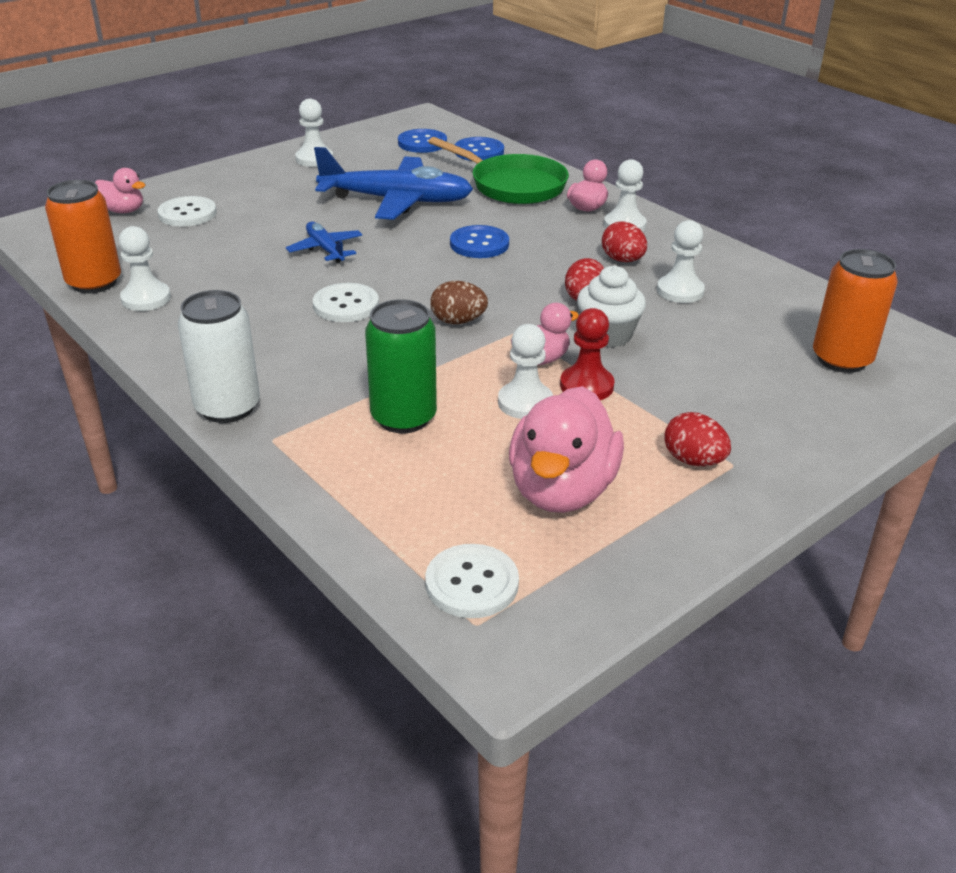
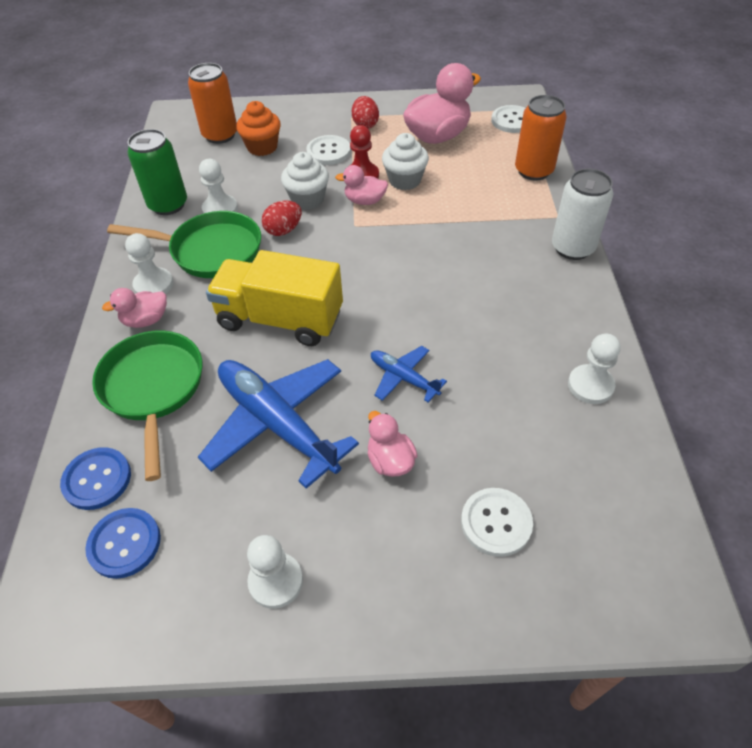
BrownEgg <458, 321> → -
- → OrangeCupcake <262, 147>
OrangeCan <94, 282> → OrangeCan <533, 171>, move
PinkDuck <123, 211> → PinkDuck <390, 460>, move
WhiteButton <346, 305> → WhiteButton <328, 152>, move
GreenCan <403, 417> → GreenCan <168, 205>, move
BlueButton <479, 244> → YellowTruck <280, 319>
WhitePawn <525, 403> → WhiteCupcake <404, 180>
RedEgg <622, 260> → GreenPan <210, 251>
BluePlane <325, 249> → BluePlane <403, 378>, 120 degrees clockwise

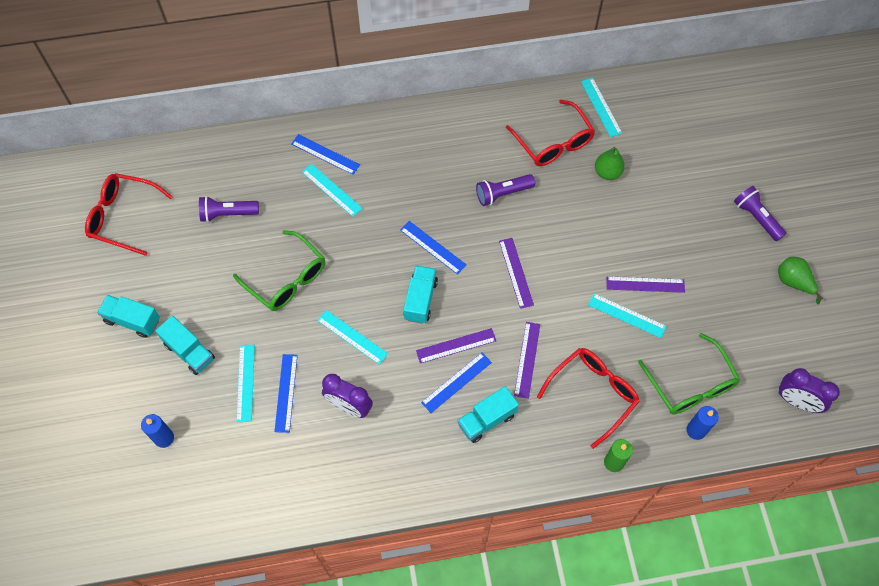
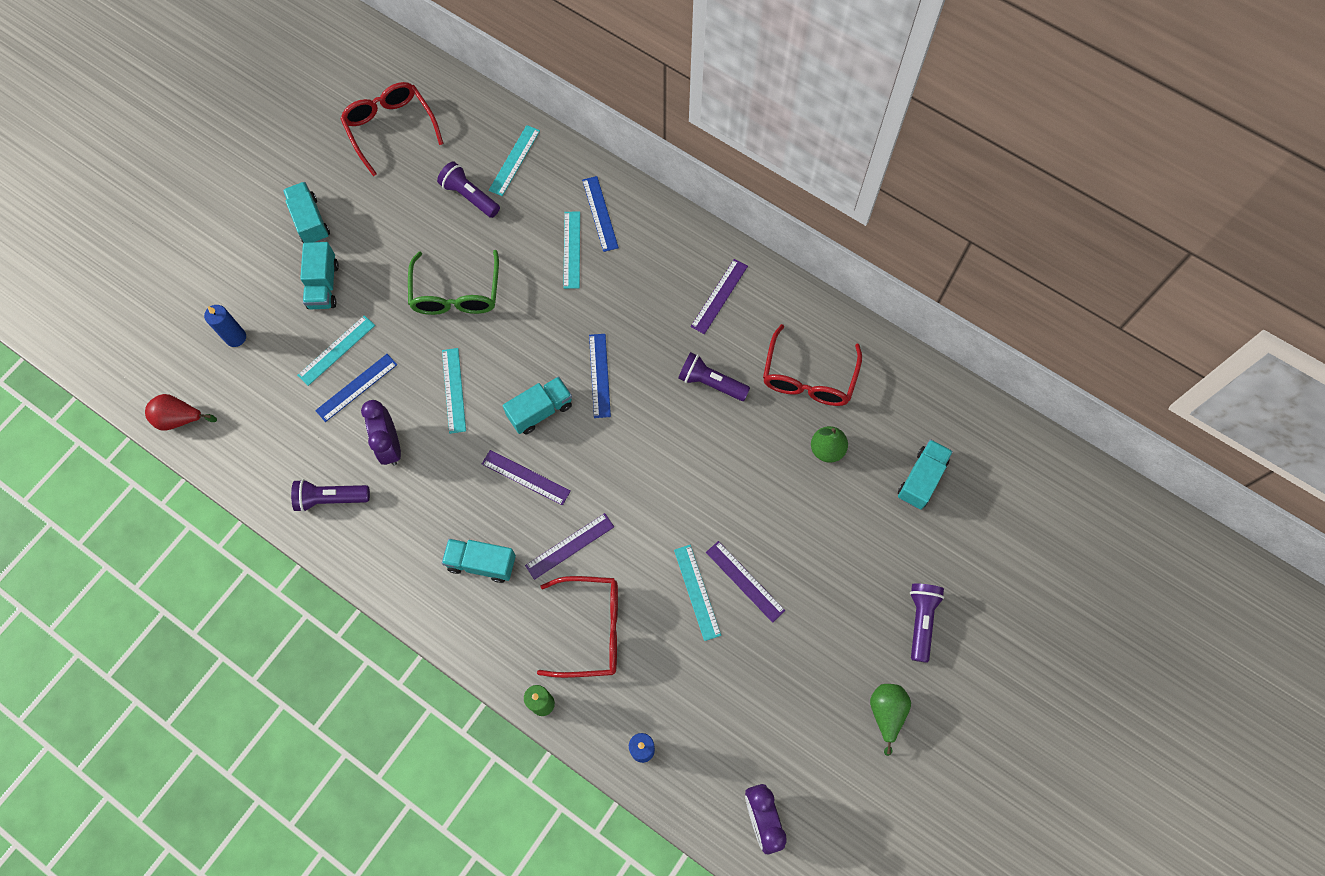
BlueRuler <456, 382> → -
GreenGlasses <691, 385> → -
- → RedPear <180, 419>
- → PurpleFlashlight <330, 498>
- → TurquoiseTruck <921, 479>
PurpleRuler <515, 272> → PurpleRuler <719, 296>, move
TurquoiseRuler <601, 107> → TurquoiseRuler <514, 160>, move

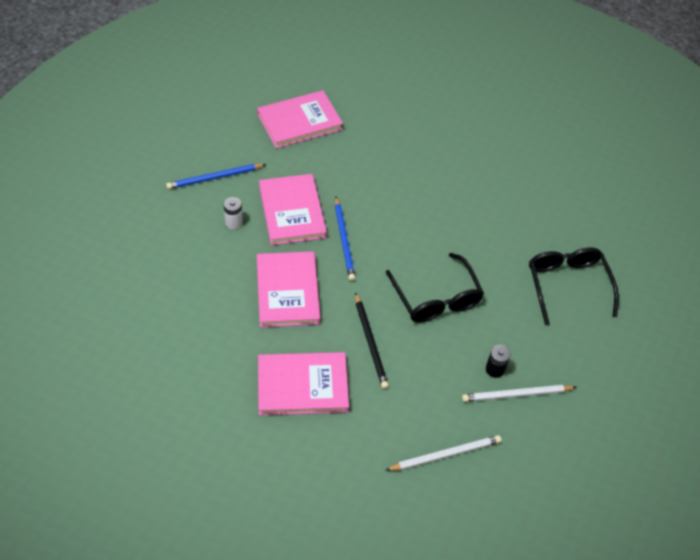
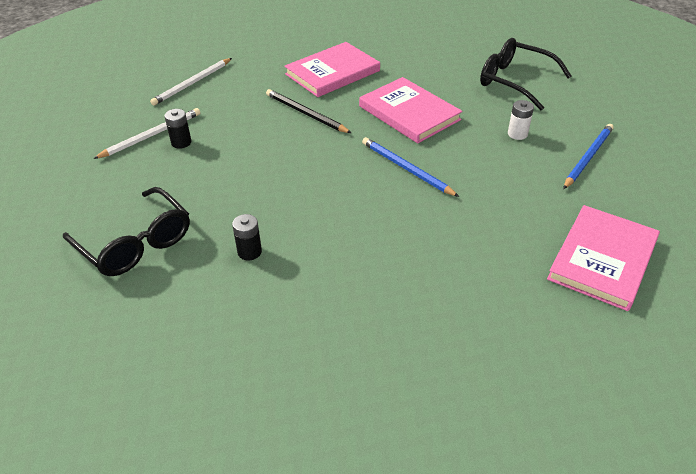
PinkBook <292, 211> → -
- → BlackBattery <249, 252>
BlackGlasses <436, 298> → BlackGlasses <515, 81>, move

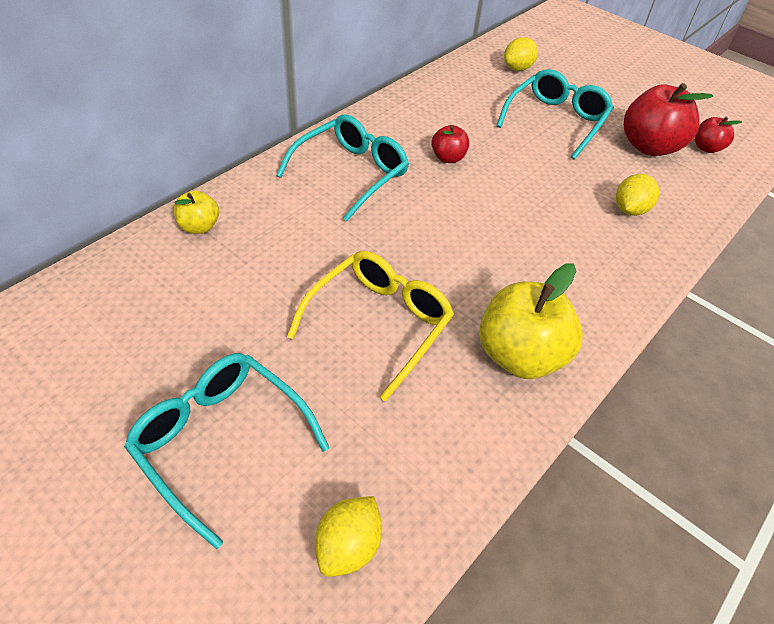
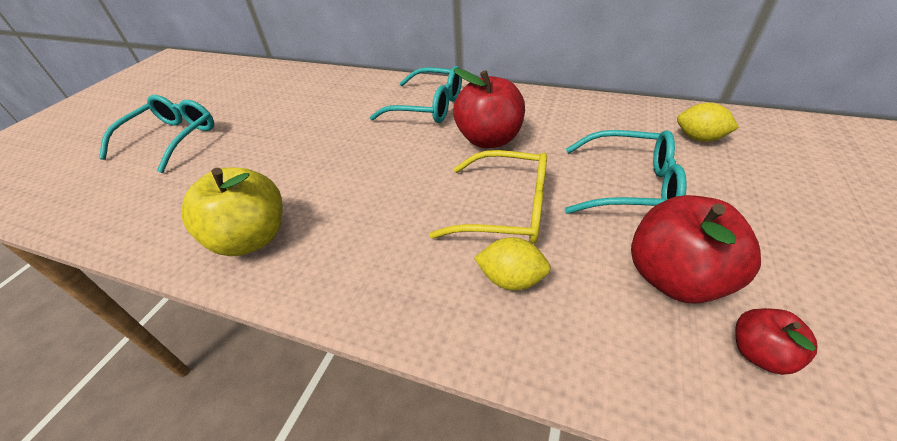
YellowApple <199, 227> → -
YellowLemon <348, 546> → -
YellowGlasses <379, 324> → YellowGlasses <505, 209>, move
RedApple <448, 158> → RedApple <489, 139>, x1.92

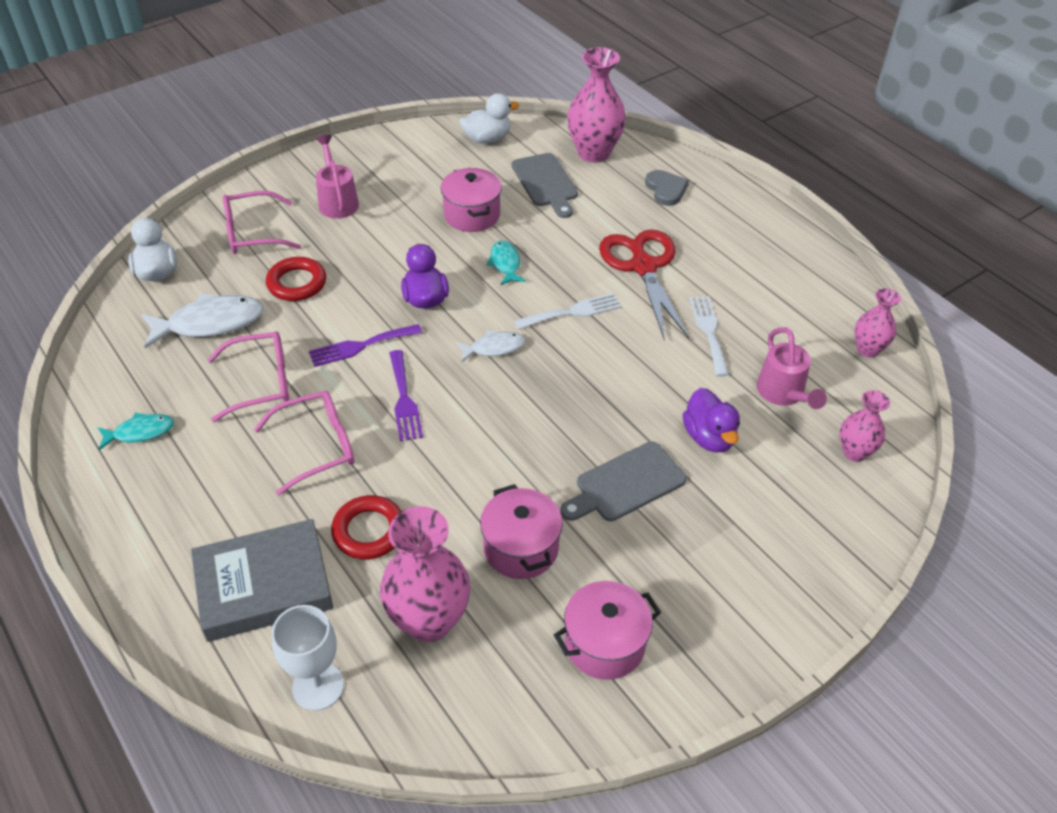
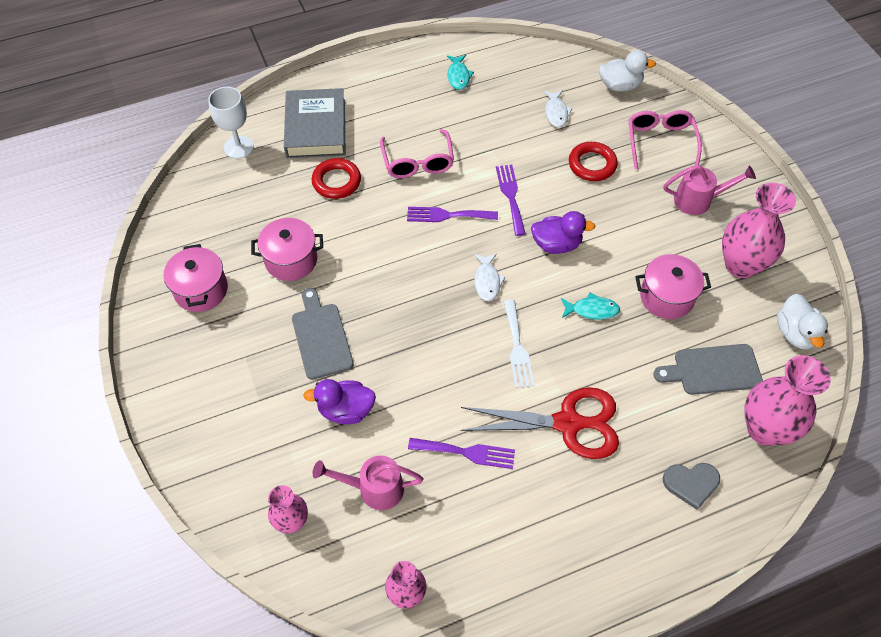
PinkGlasses <262, 382> → -
PinkVase <429, 620> → PinkVase <740, 265>, move
WhiteFork <709, 331> → PurpleFork <467, 452>
WhiteFish <210, 323> → WhiteFish <556, 113>, x0.57

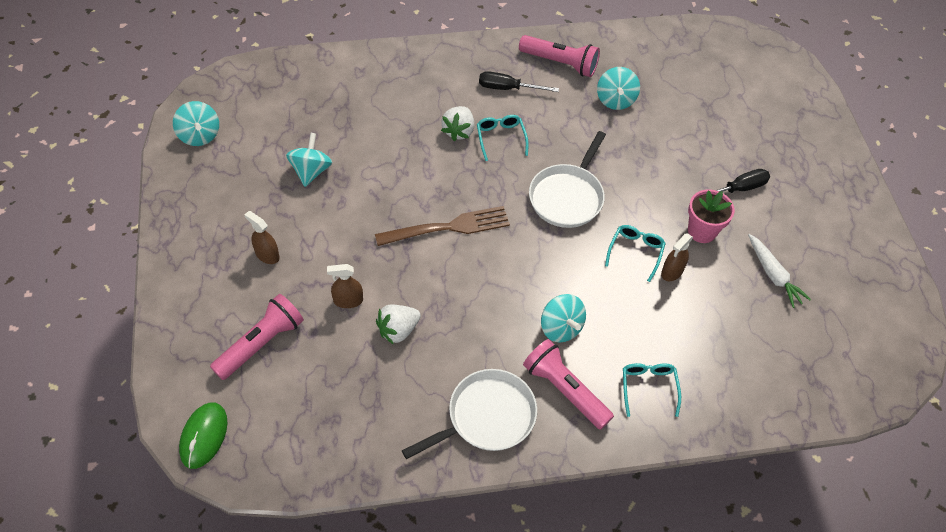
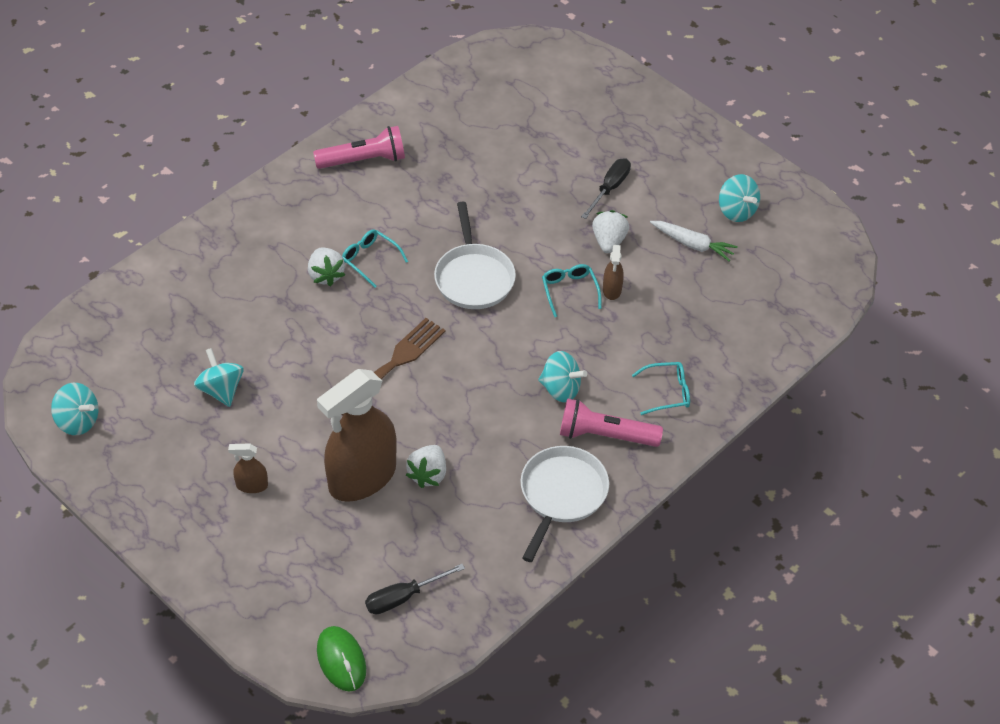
PinkFlashlight <261, 343> → -
BlackScrewdriver <508, 88> → BlackScrewdriver <403, 597>, move
TurquoiseSpinningTop <615, 100> → TurquoiseSpinningTop <736, 211>, move
PinkFlowerPot <702, 231> → WhiteStrawberry <609, 241>
TurquoiseGlasses <648, 387> → TurquoiseGlasses <667, 392>, 120 degrees clockwise
BrownSprayBottle <348, 301> → BrownSprayBottle <362, 478>, x2.39

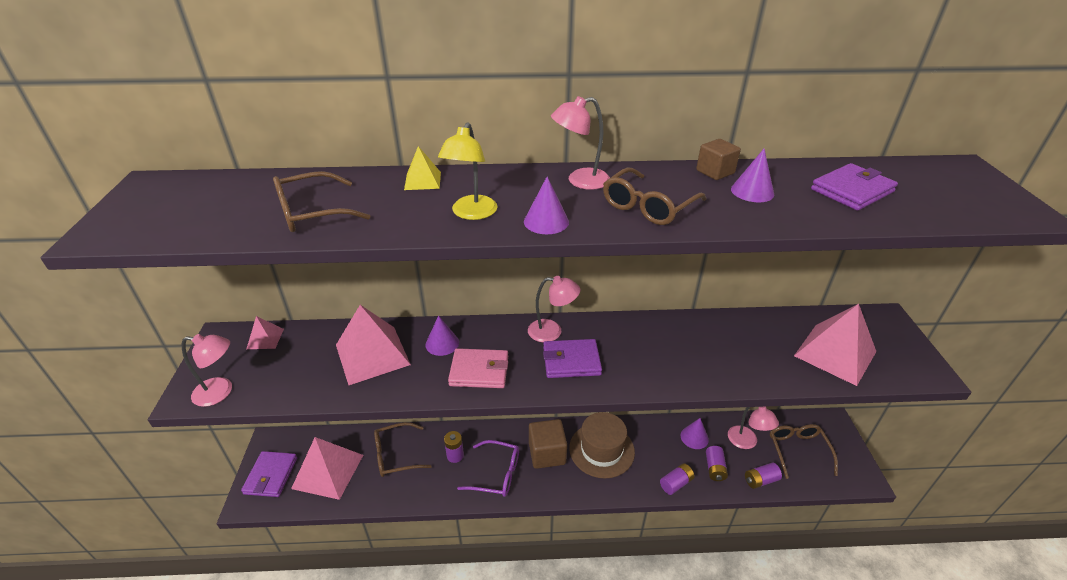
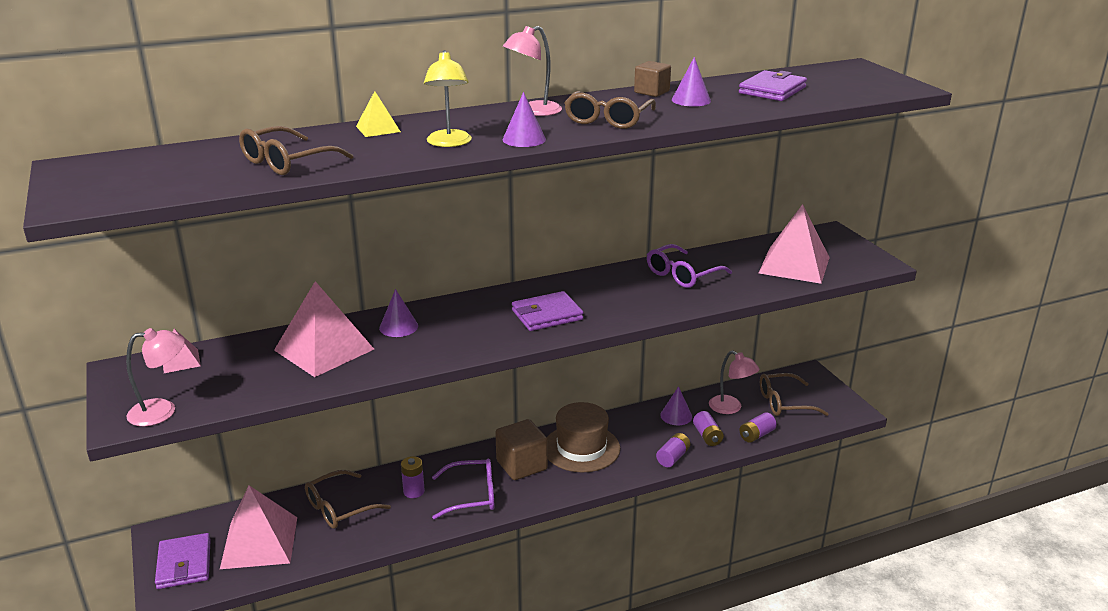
PinkWallet <479, 371> → -
PinkLamp <552, 331> → -
- → PurpleGlasses <681, 275>
BrownGlasses <797, 450> → BrownGlasses <783, 403>, 75 degrees counterclockwise

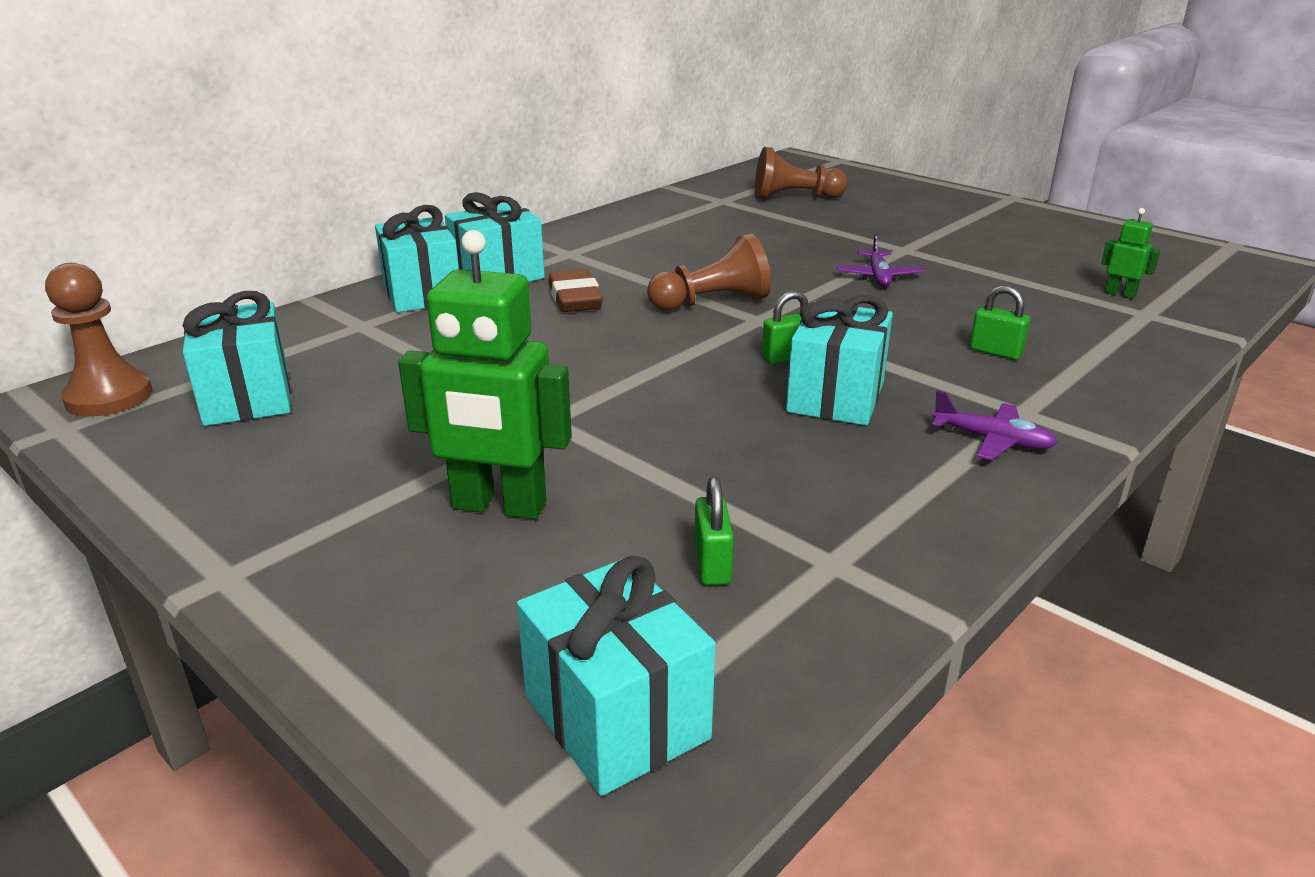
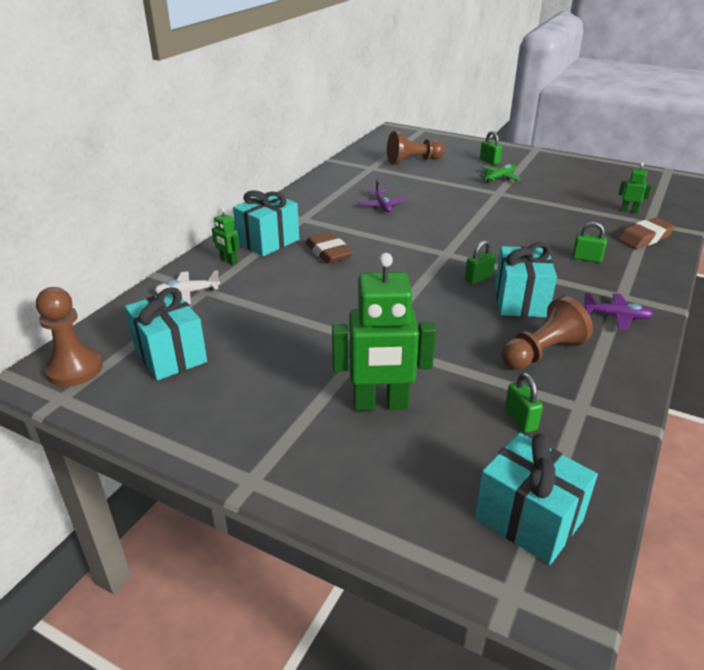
- → WhitePlane <187, 293>
- → GreenPlane <500, 178>
- → GreenPadlock <489, 161>
- → BrownEraser <644, 238>
BrownPawn <712, 302> → BrownPawn <542, 352>, move
PurplePlane <878, 277> → PurplePlane <382, 205>, move
TurquoiseGift <422, 294> → GreenRobot <228, 261>

